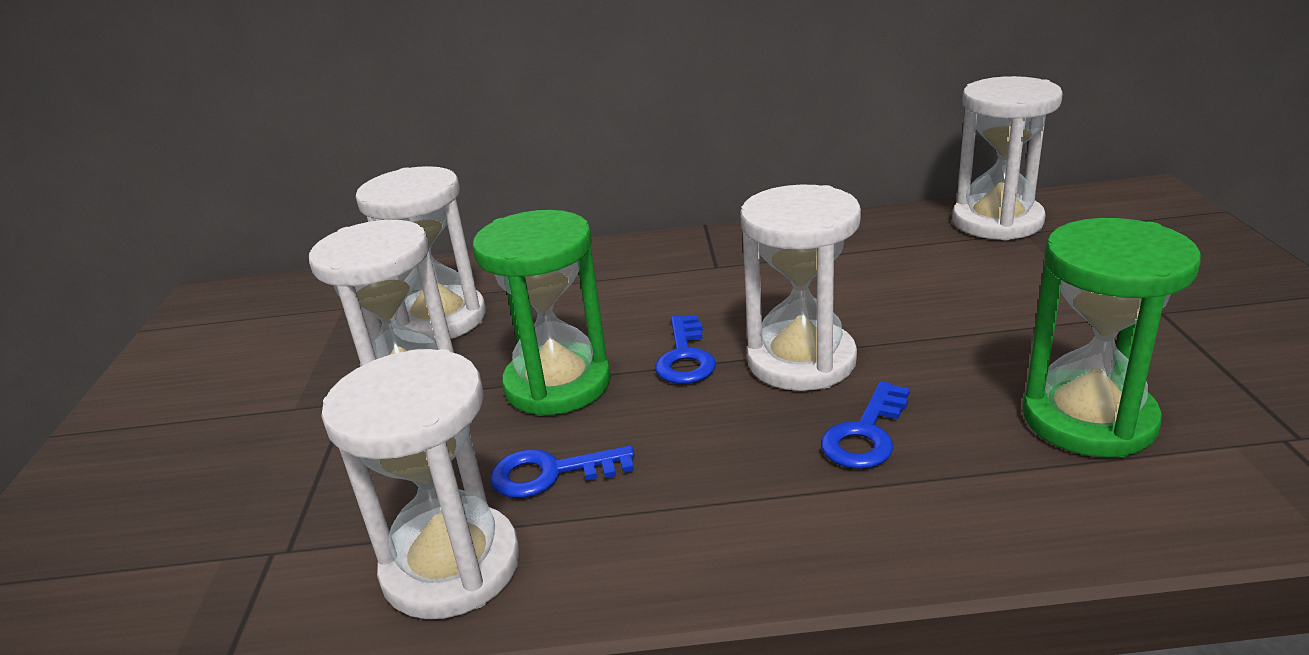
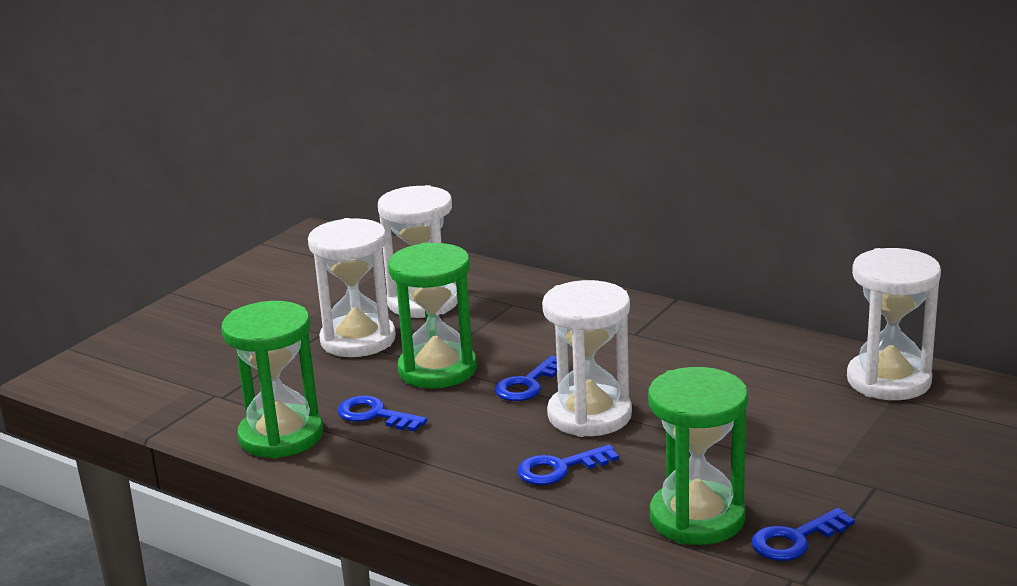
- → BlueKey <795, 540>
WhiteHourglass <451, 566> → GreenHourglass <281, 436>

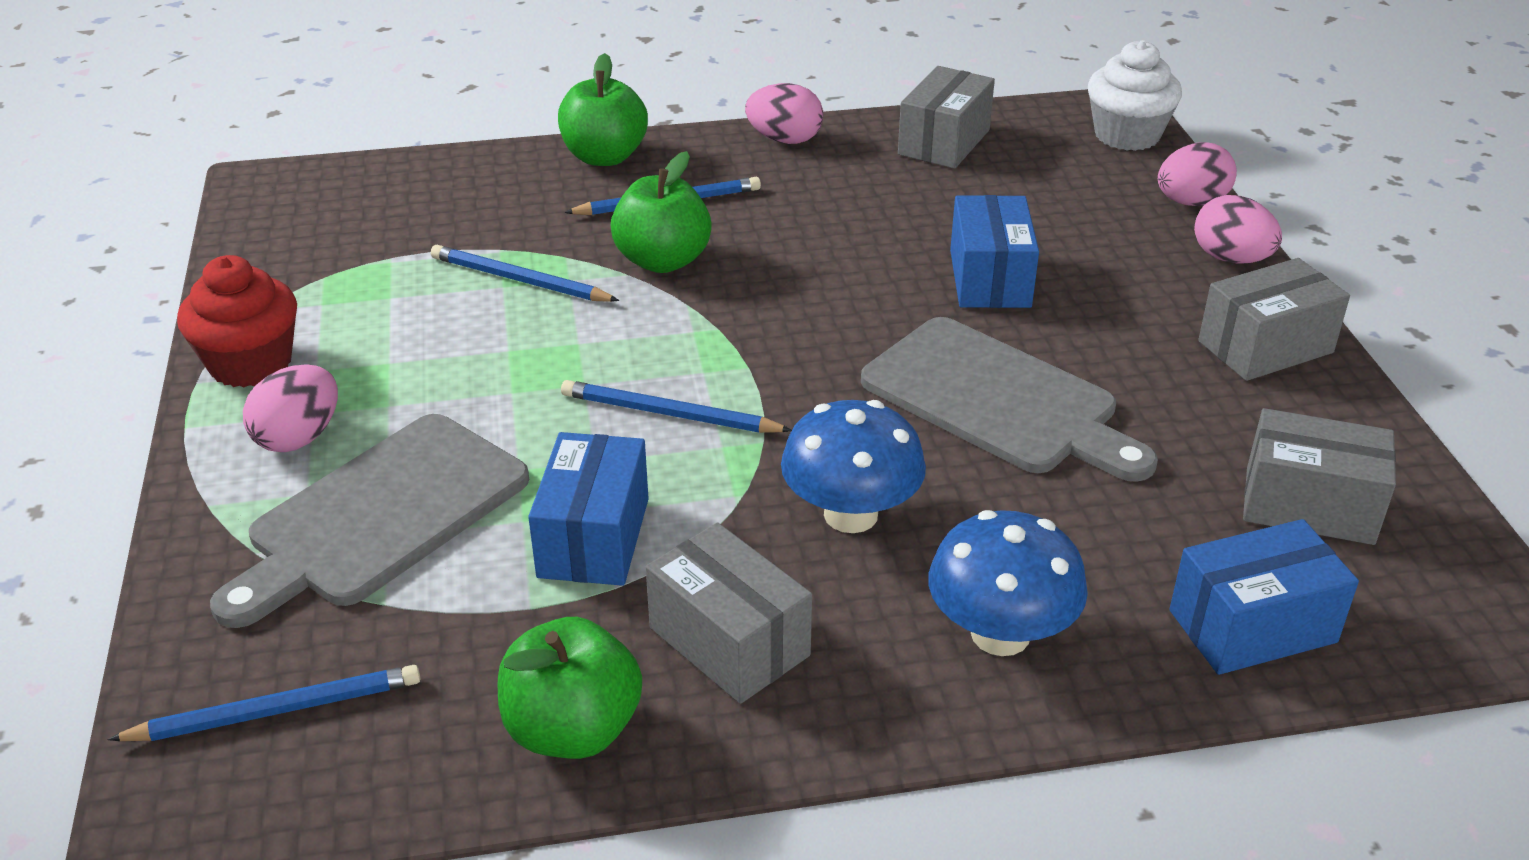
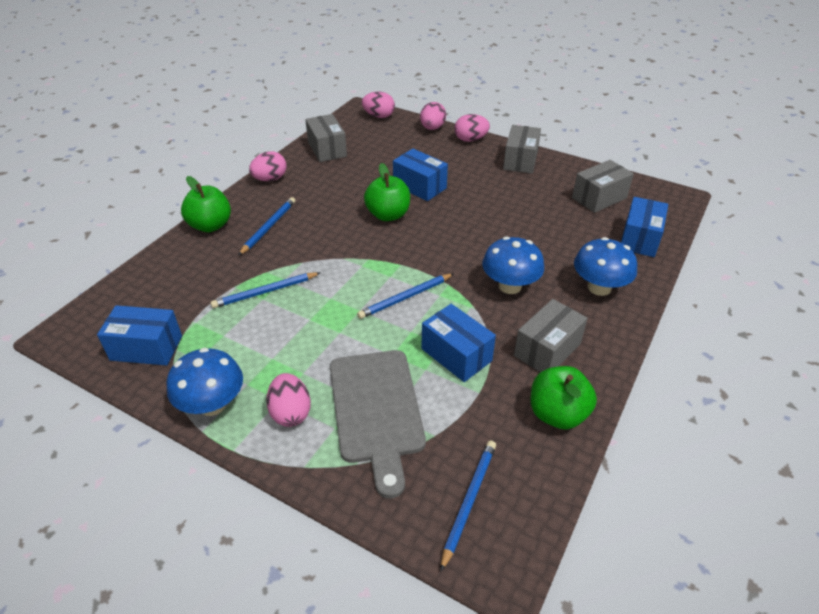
GreyCuttingBoard <998, 400> → -
- → BlueBox <146, 348>
GreenApple <663, 260> → GreenApple <388, 215>, move
RedCupcake <250, 363> → BlueMushroom <212, 404>
WhiteCupcake <1127, 135> → PinkEgg <379, 116>
GreyBox <729, 641> → GreyBox <547, 349>, 45 degrees counterclockwise

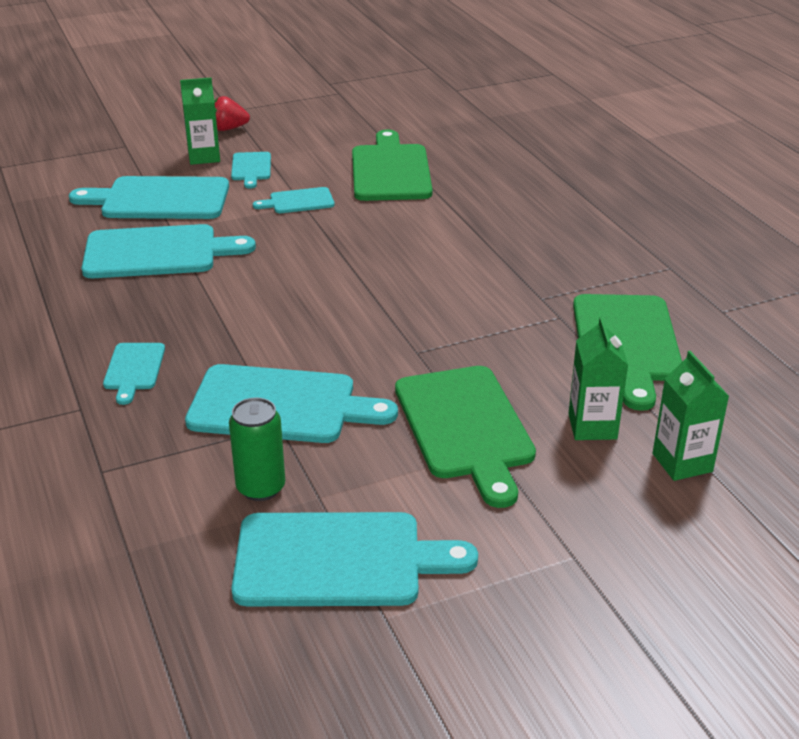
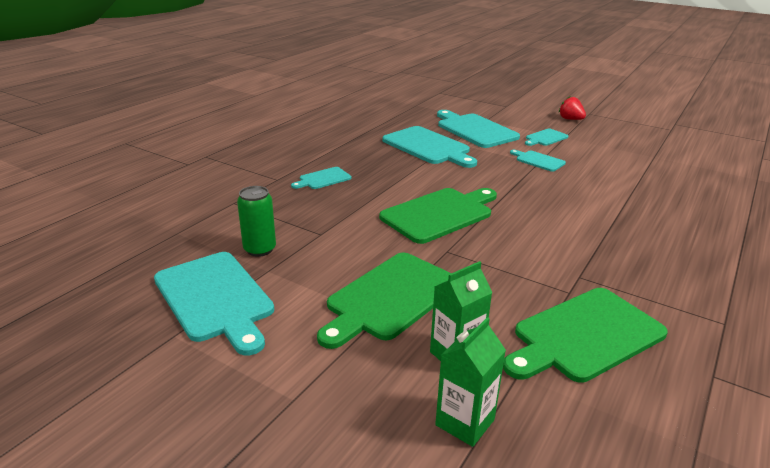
GreenCarton <204, 157> → -
TurquoiseCuttingBoard <280, 405> → -
GreenCuttingBoard <390, 170> → GreenCuttingBoard <440, 214>, move

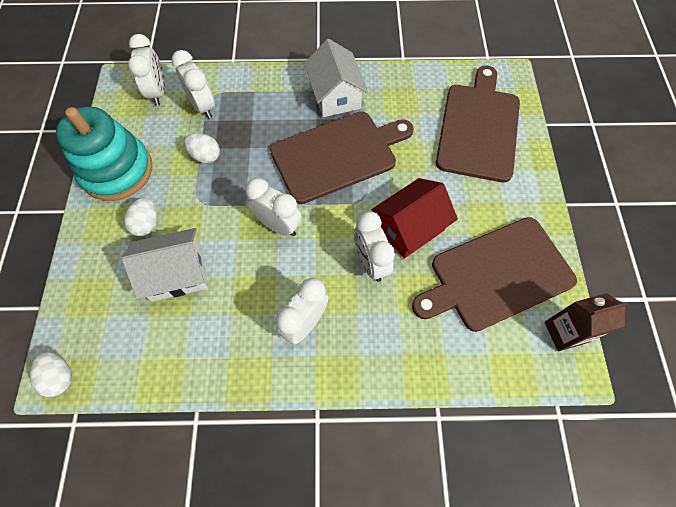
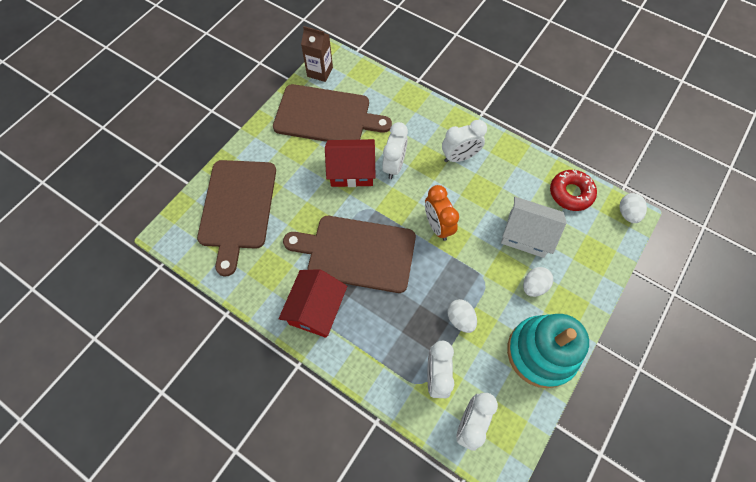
- → RedDonut <570, 193>
WhiteClock <278, 225> → OrangeClock <437, 226>
WhiteHouse <335, 95> → RedHouse <316, 309>
BrownCuttingBoard <479, 128> → BrownCuttingBoard <237, 208>, 45 degrees counterclockwise

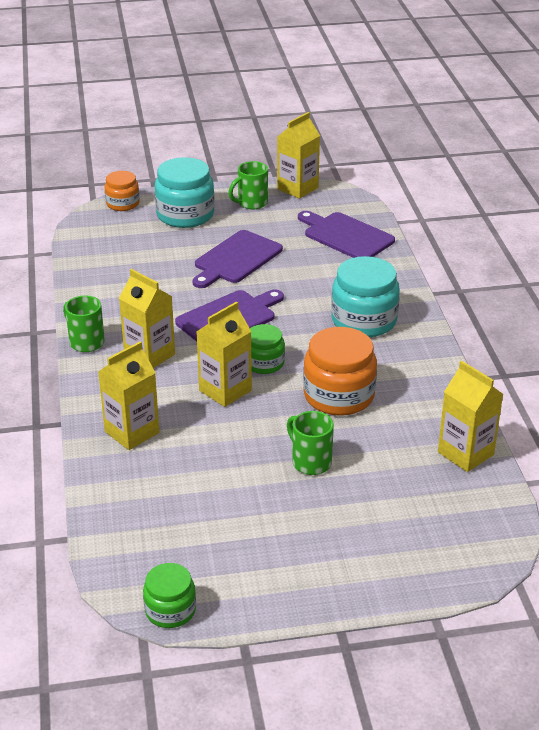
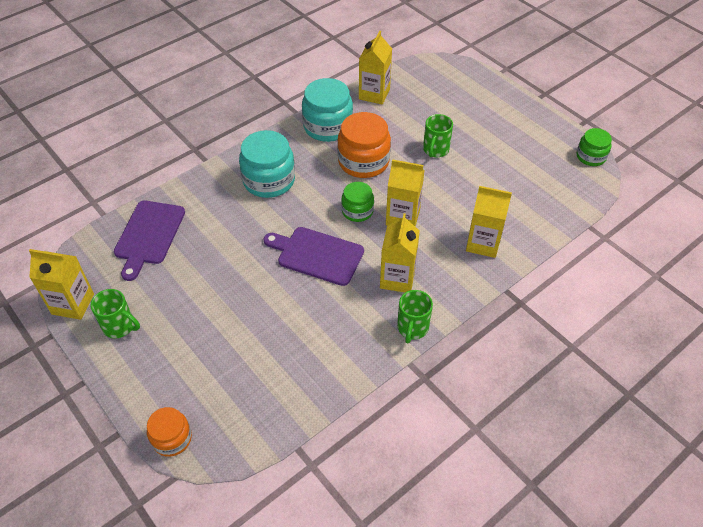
PurpleCuttingBoard <236, 259> → -
TurquoiseJar <185, 215> → TurquoiseJar <328, 126>, move

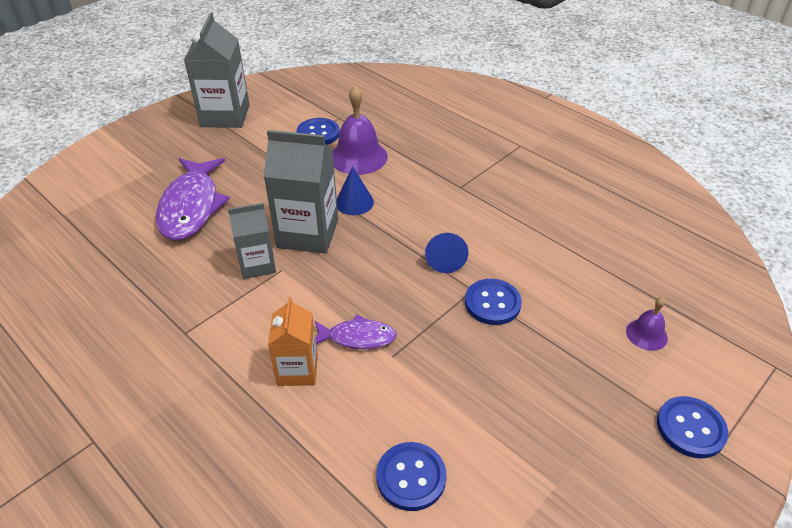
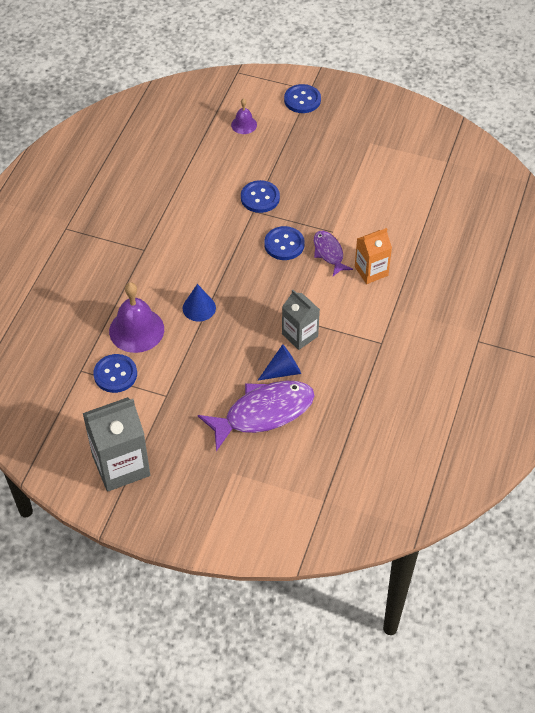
GreyCarton <308, 233> → -
BlueButton <411, 477> → BlueButton <284, 244>, move
BlueCone <445, 259> → BlueCone <283, 371>, move

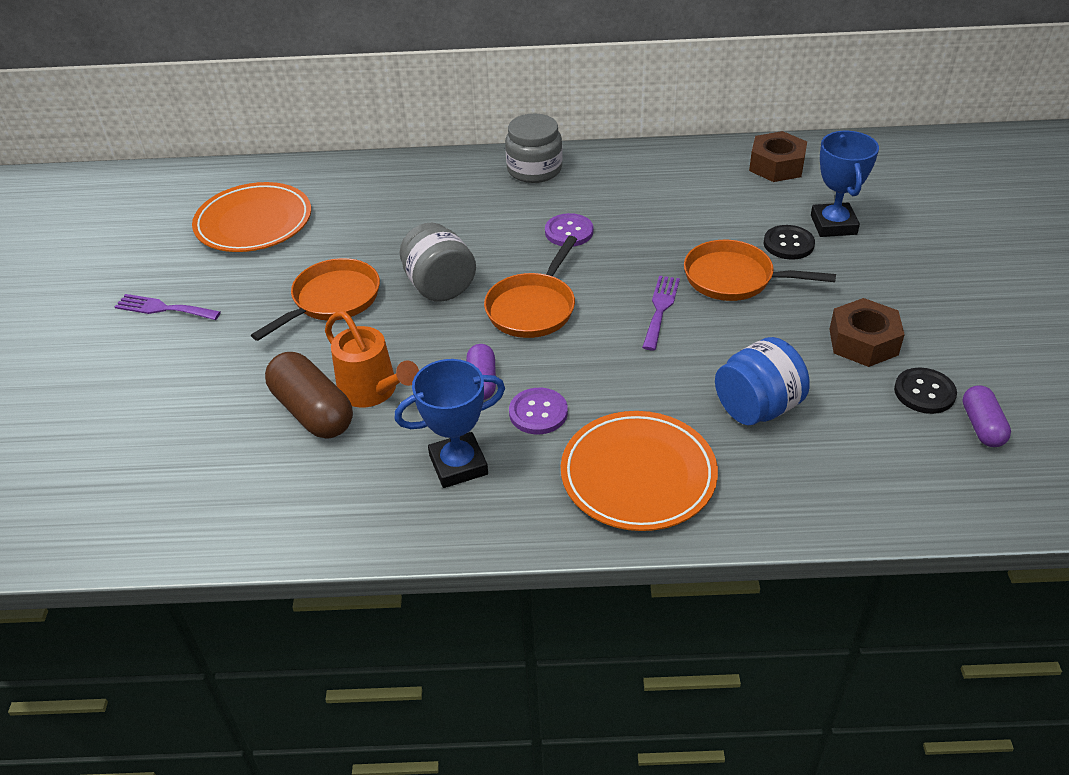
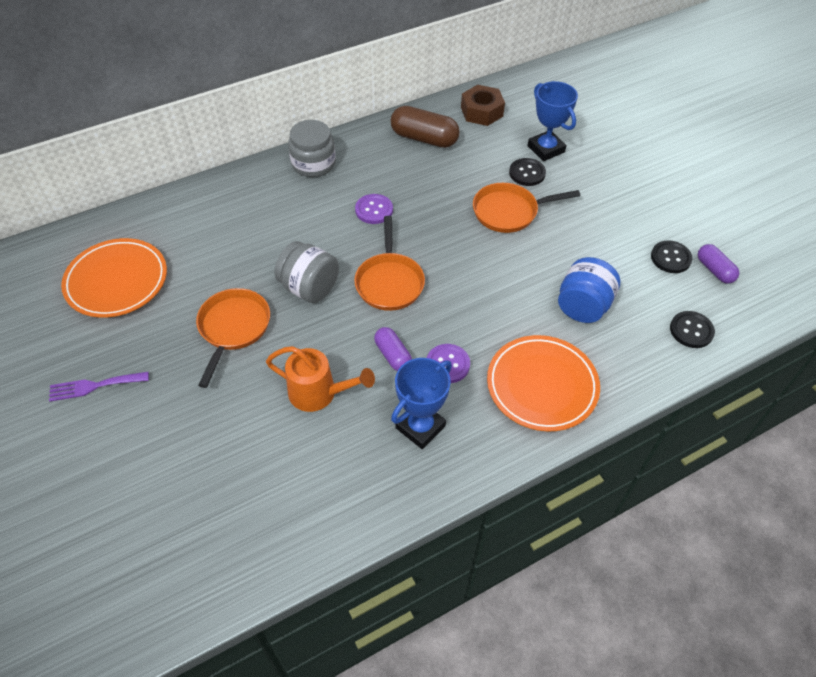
PurpleFork <660, 309> → -
BrownNut <863, 342> → -
- → BlackButton <691, 330>
BrownCapsule <312, 411> → BrownCapsule <424, 138>, move

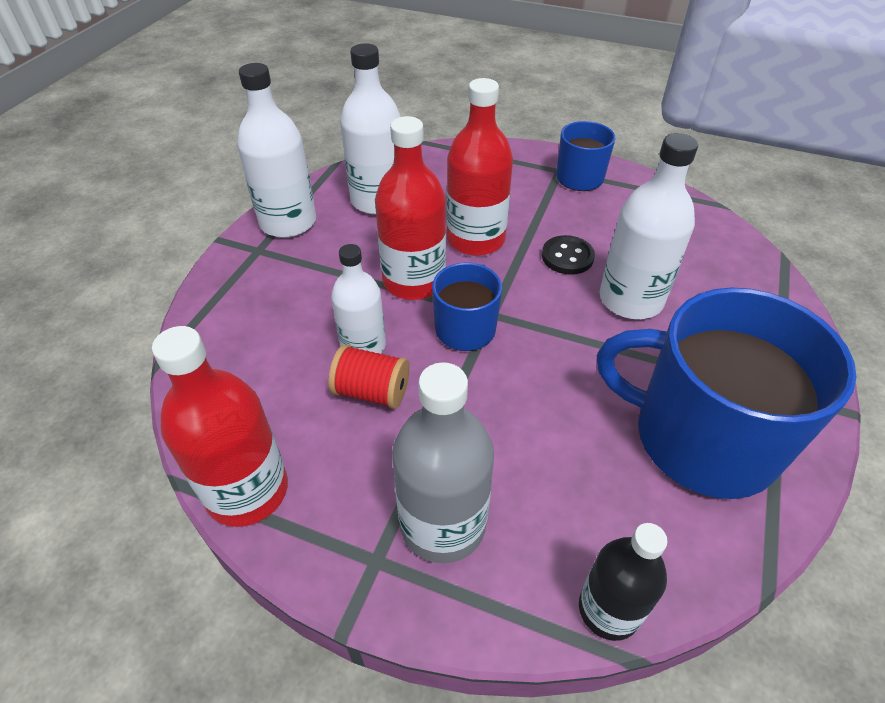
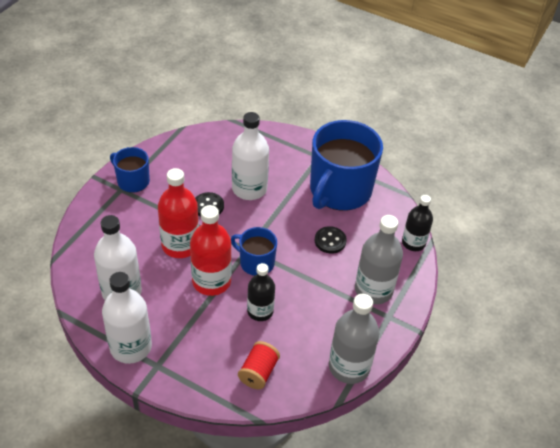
- → BlackButton <330, 241>
RedSpool <372, 392> → RedSpool <258, 372>, move
RedBottle <247, 491> → GreyBottle <349, 367>
WhiteBottle <363, 346> → BlackBottle <260, 311>

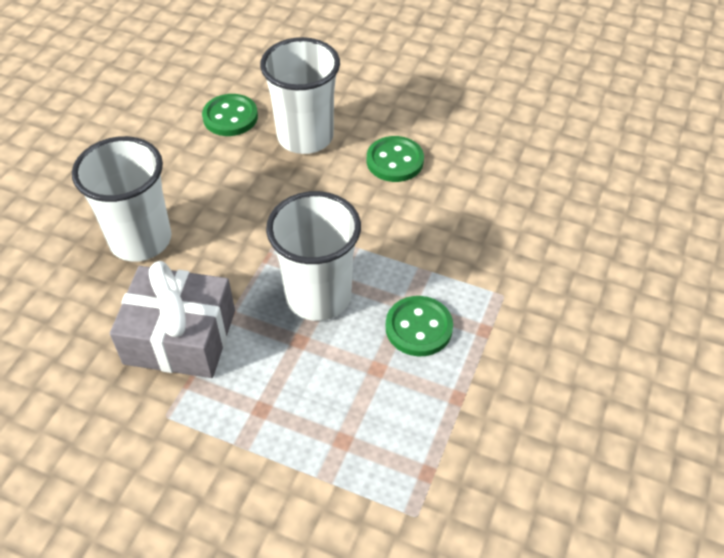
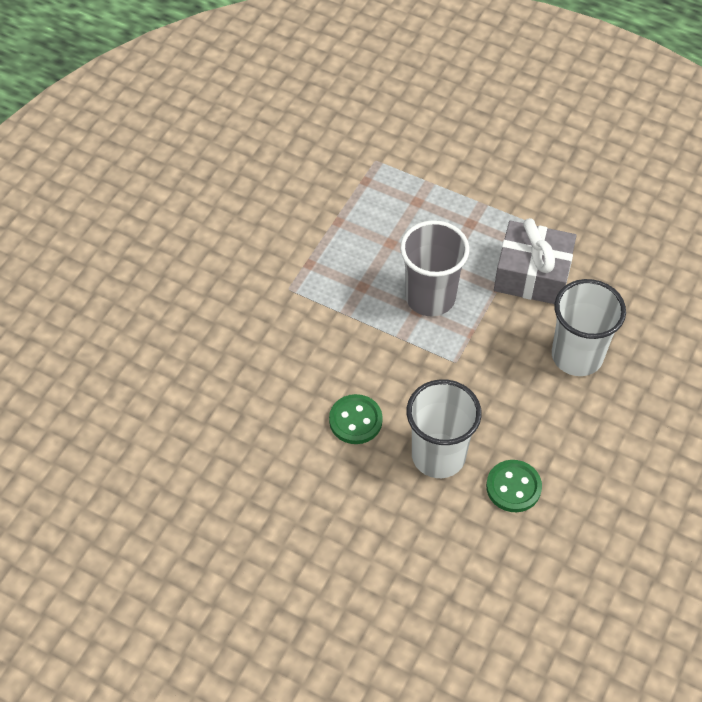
GreenButton <418, 328> → -
WhiteCup <318, 296> → GreyCup <430, 297>

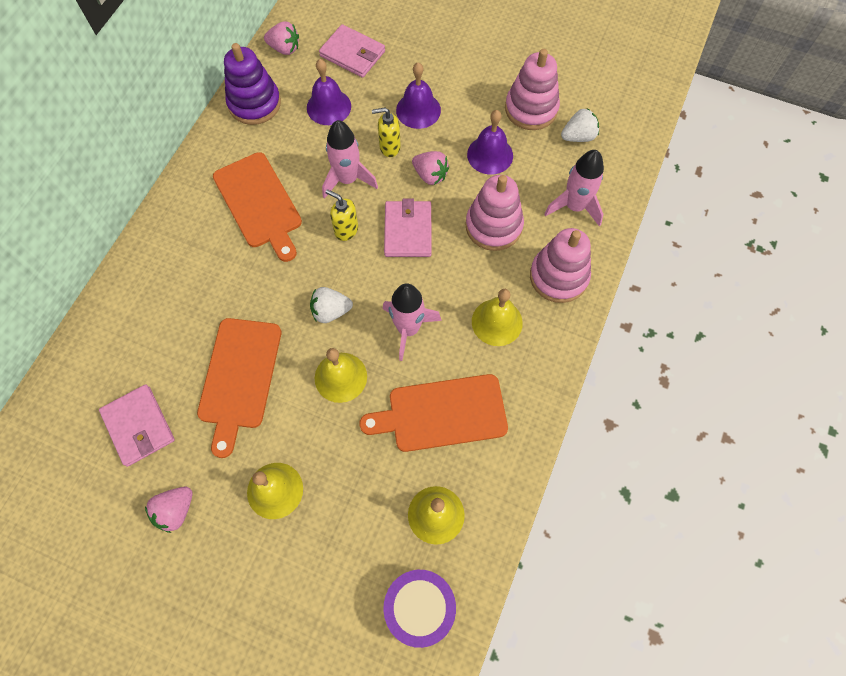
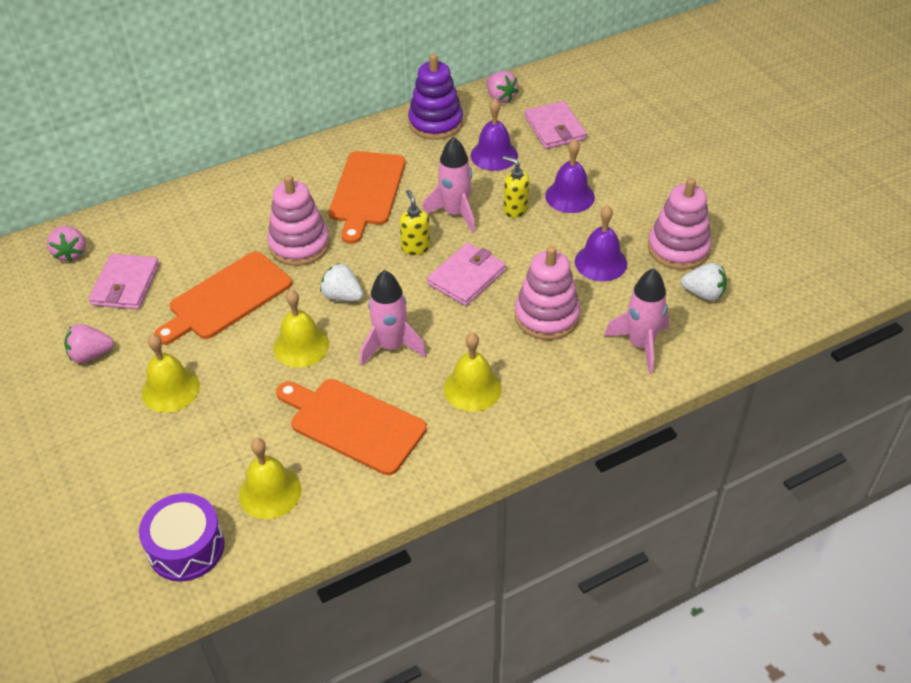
PinkStrawberry <430, 175> → PinkStrawberry <71, 253>, move
PinkStackingToy <558, 276> → PinkStackingToy <299, 245>, move

